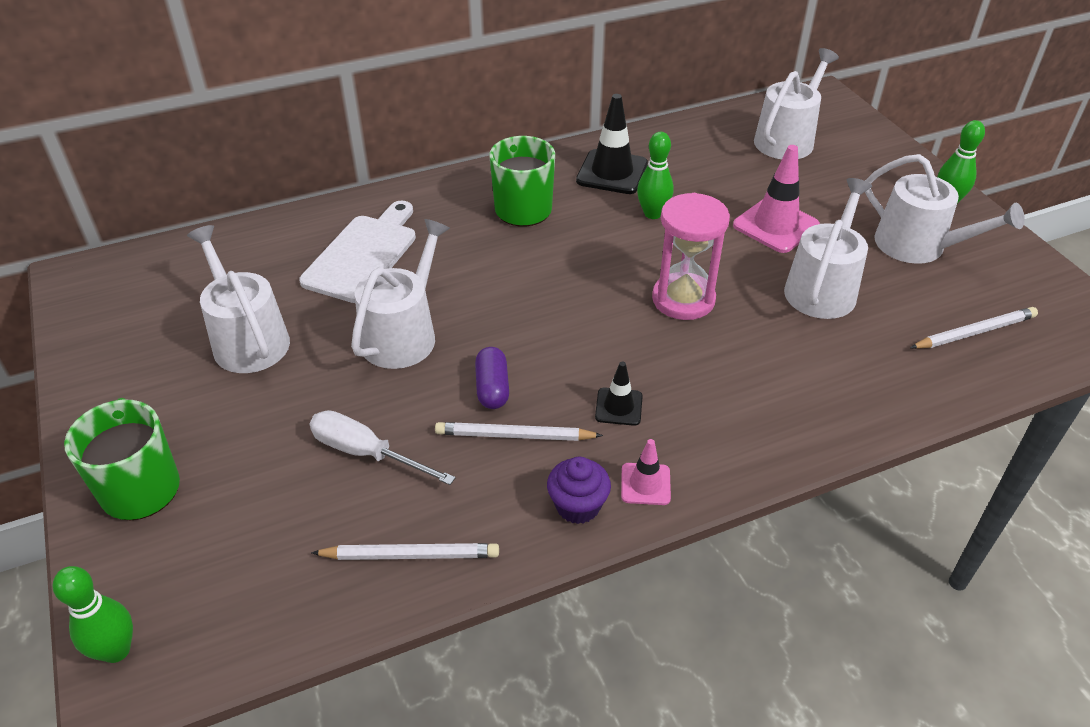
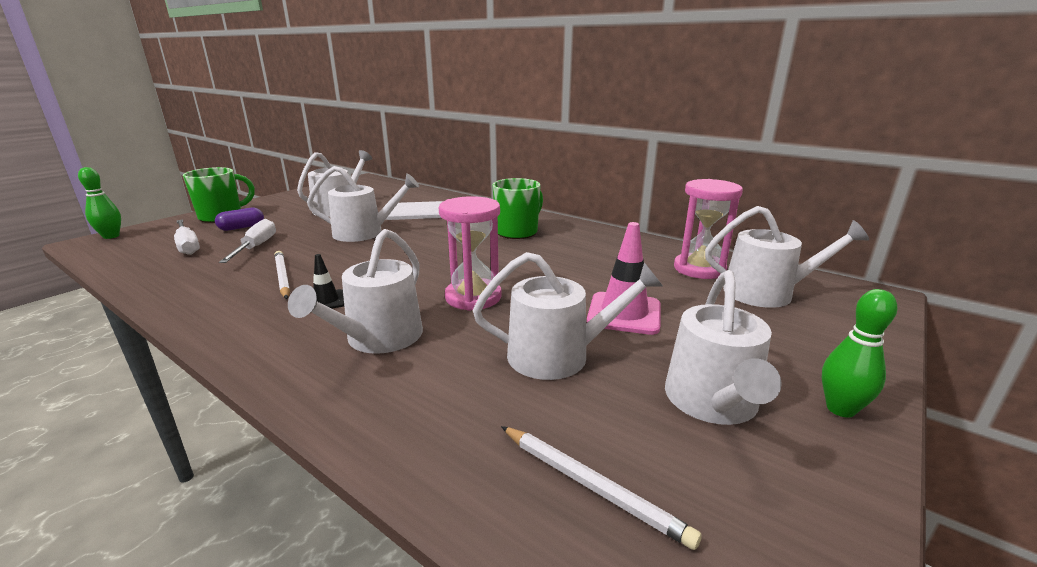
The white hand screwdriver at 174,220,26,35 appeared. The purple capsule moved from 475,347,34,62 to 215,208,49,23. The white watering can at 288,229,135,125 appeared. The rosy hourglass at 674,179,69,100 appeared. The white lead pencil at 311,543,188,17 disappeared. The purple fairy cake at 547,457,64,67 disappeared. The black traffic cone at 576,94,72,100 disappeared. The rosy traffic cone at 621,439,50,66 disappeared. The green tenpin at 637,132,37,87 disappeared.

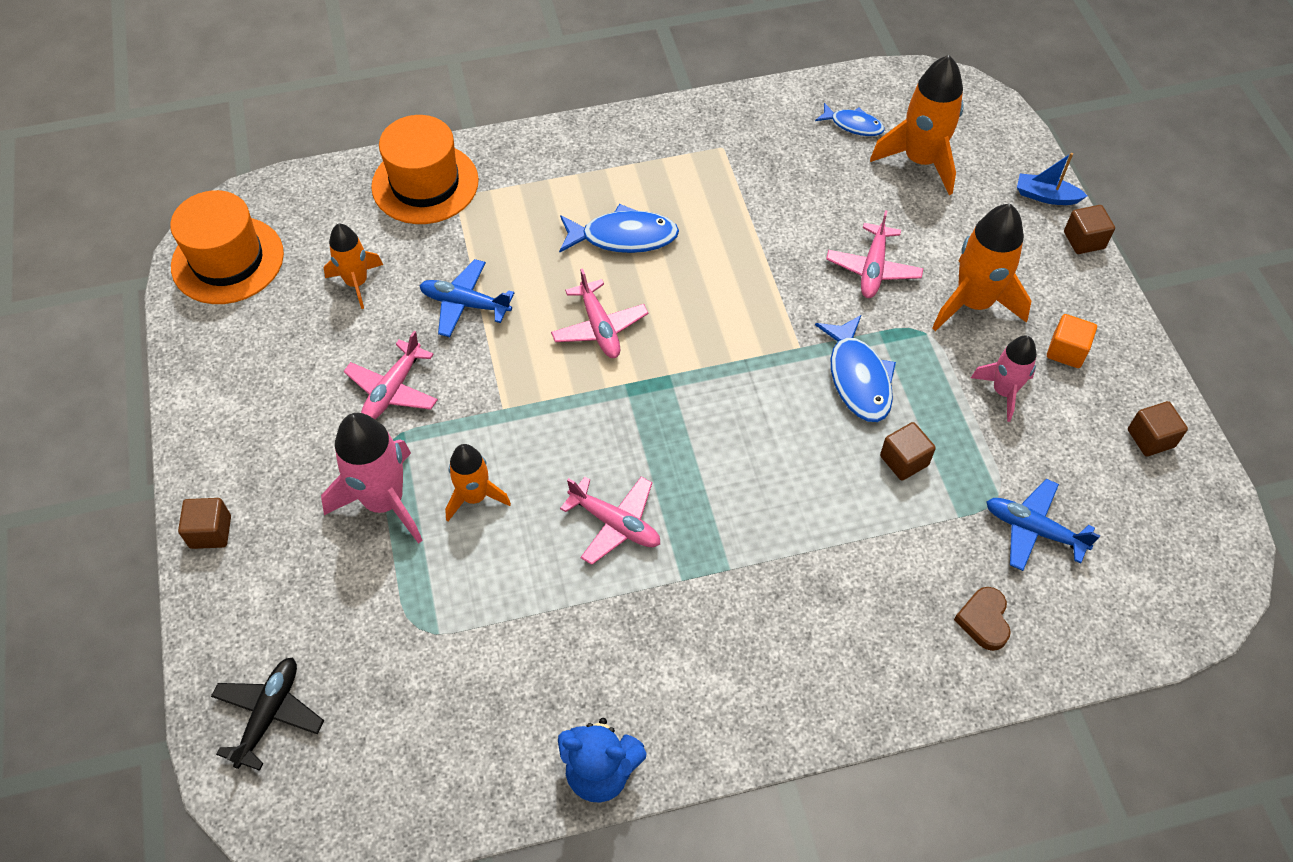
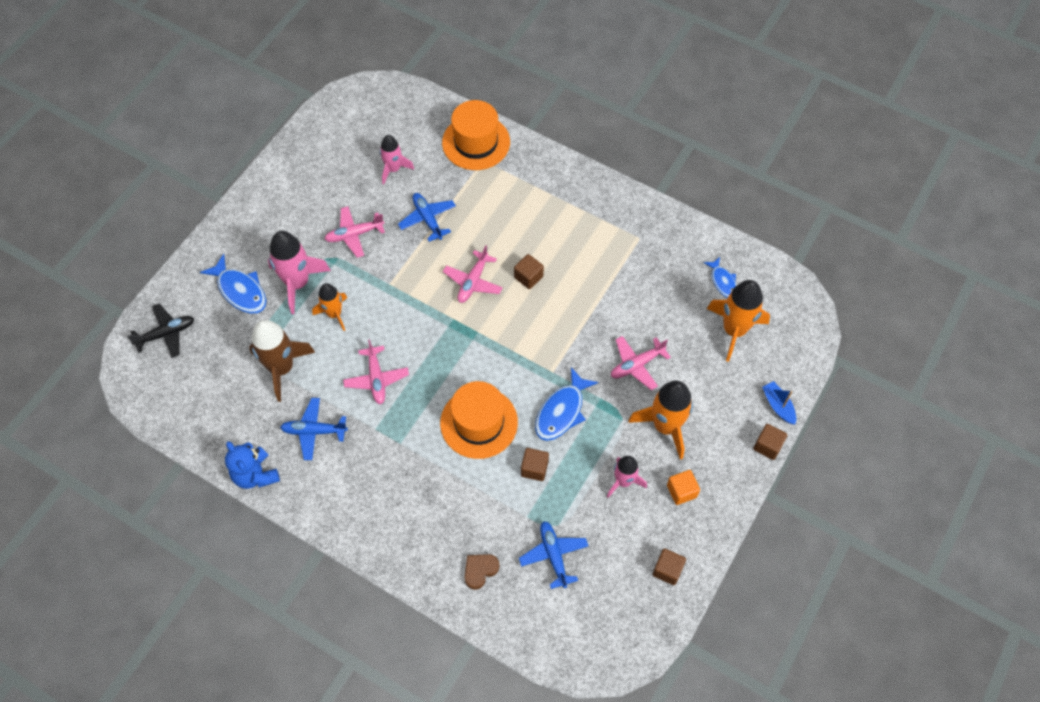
The blue fish moved from 559,204,120,49 to 200,254,66,59. The dark brown toy rocket at 249,320,66,82 appeared. The blue toy plane at 280,398,68,62 appeared. The orange-coloured toy rocket at 324,223,59,86 became the rosy toy rocket at 380,135,34,50. The orange-coloured top hat moved from 170,190,114,114 to 440,381,78,78. The dark brown cube moved from 178,498,53,51 to 514,254,30,35.

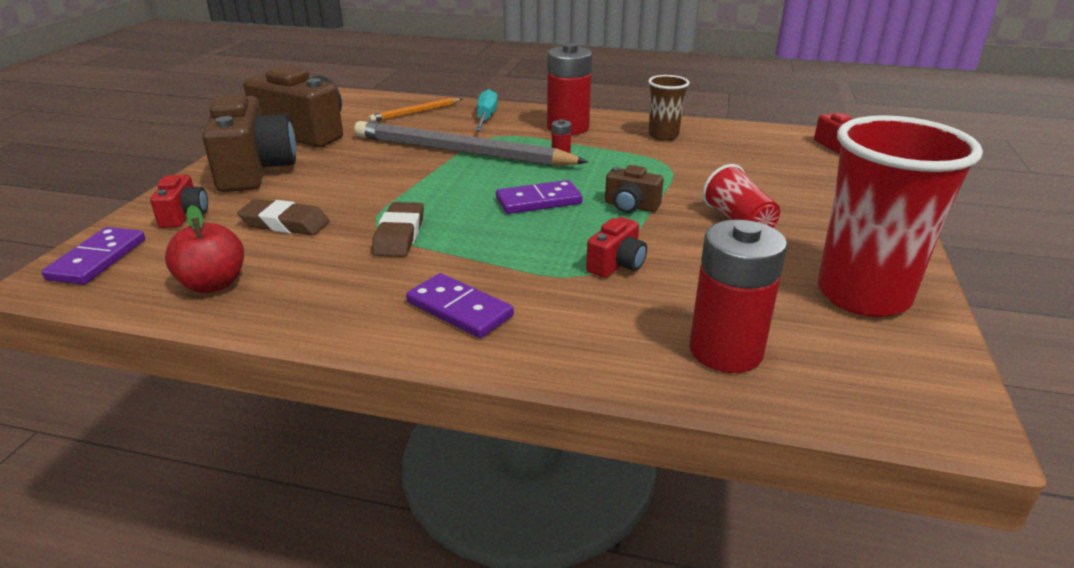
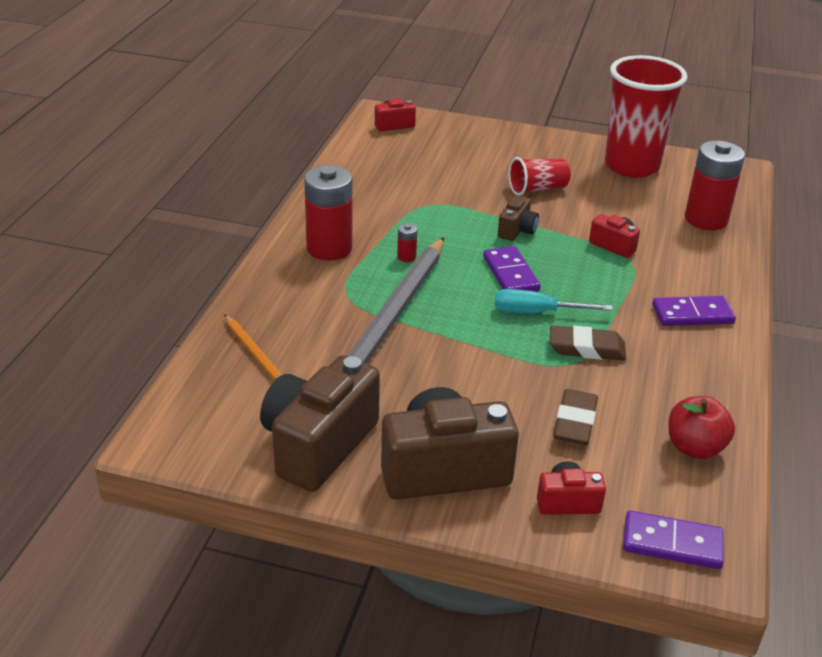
The teal hand screwdriver moved from 475,89,23,41 to 495,289,118,24. The purple domino piece at 406,273,108,65 turned 45 degrees clockwise. The dark brown cup at 648,75,42,66 disappeared.

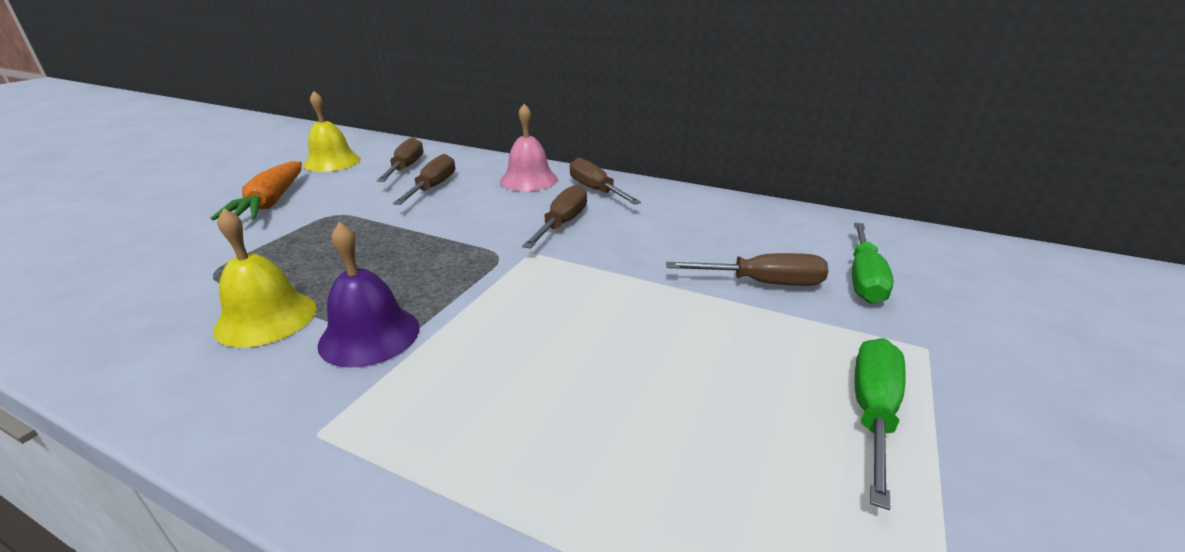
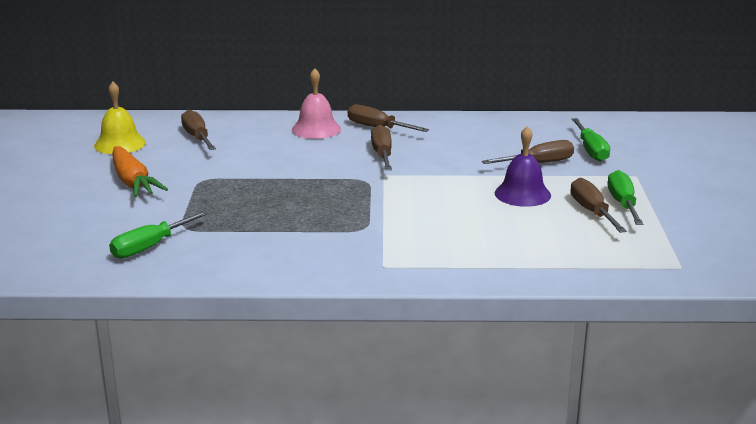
The green hand screwdriver at 109,211,100,48 appeared. The purple bell moved from 318,222,102,145 to 495,126,56,81. The dark brown hand screwdriver moved from 393,154,62,51 to 570,178,57,55. The yellow bell at 213,209,104,139 disappeared.

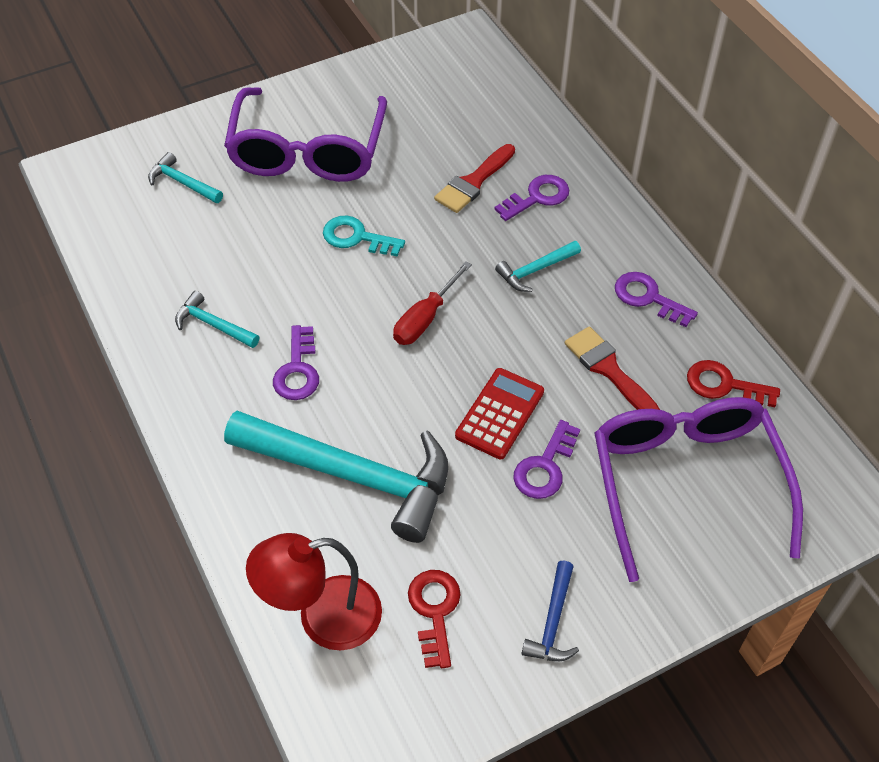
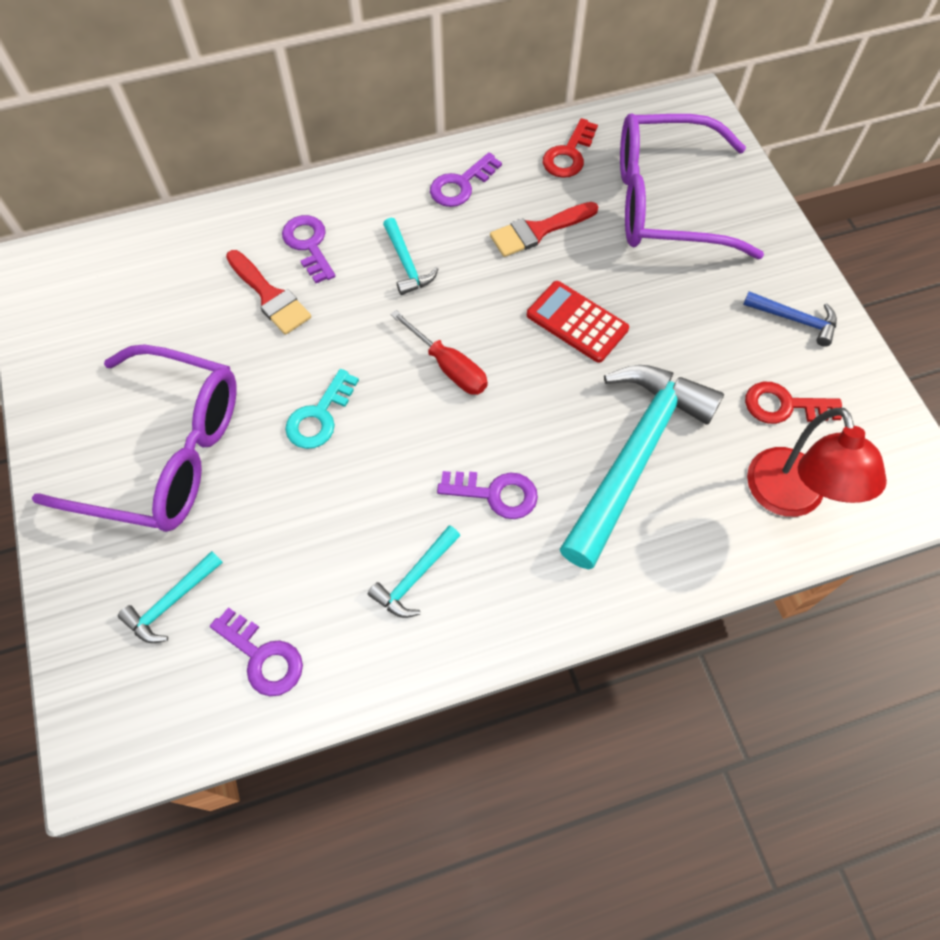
The purple latchkey moved from 513,420,67,79 to 210,607,93,89.

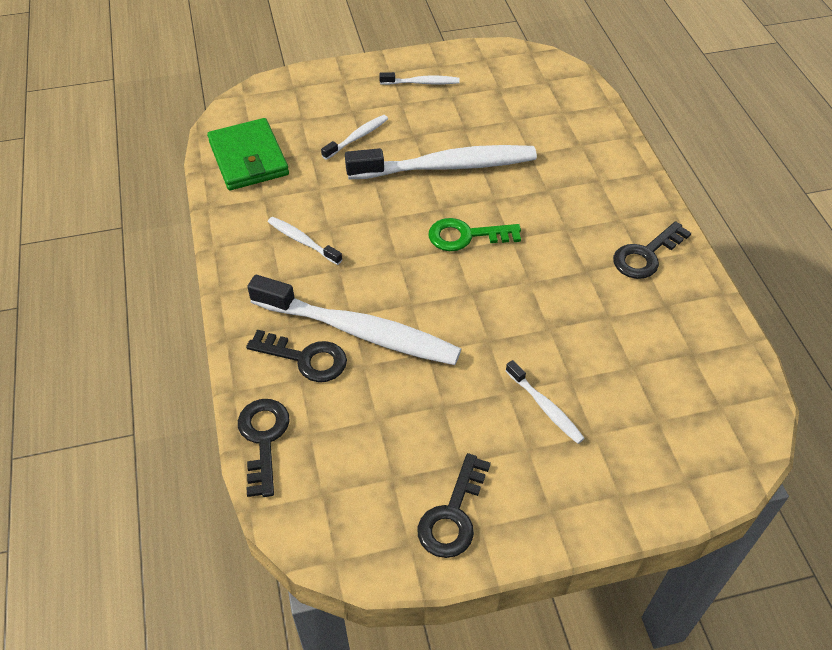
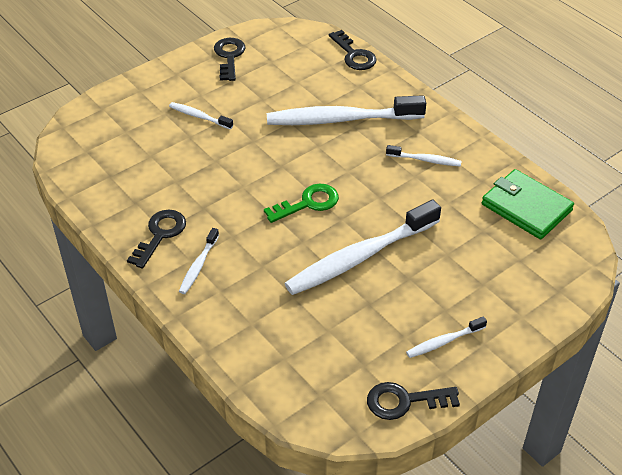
The white toothbrush moved from 321,115,67,45 to 179,228,40,66. The black latchkey moved from 246,329,101,53 to 367,382,93,38.

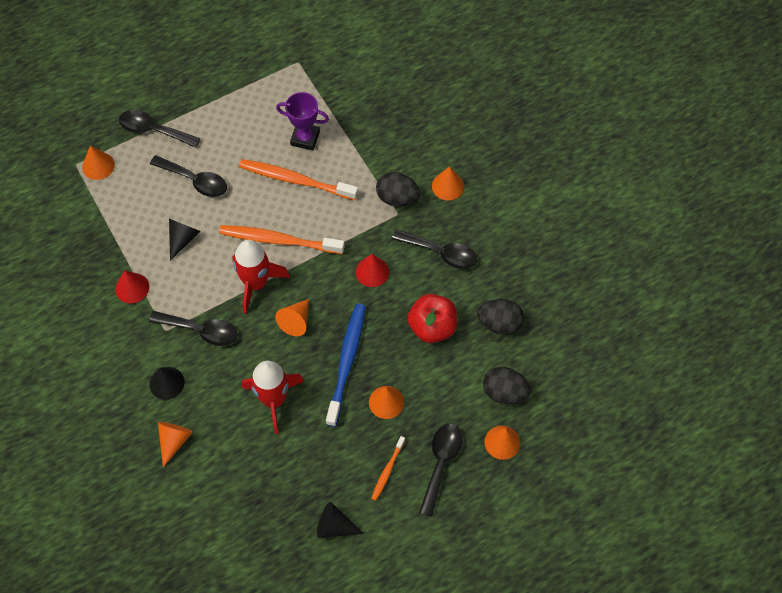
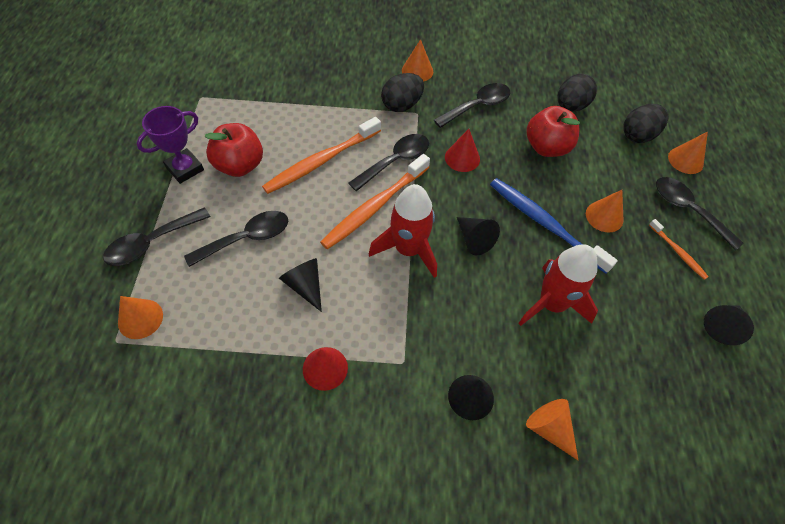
The purple prize cup moved from 276,92,53,58 to 136,106,68,78. The red apple fruit at 205,123,58,54 appeared. The black teaspoon moved from 149,311,89,35 to 349,134,80,57. The orange-coloured cone shape at 275,299,34,37 became the black cone shape at 457,217,43,38.

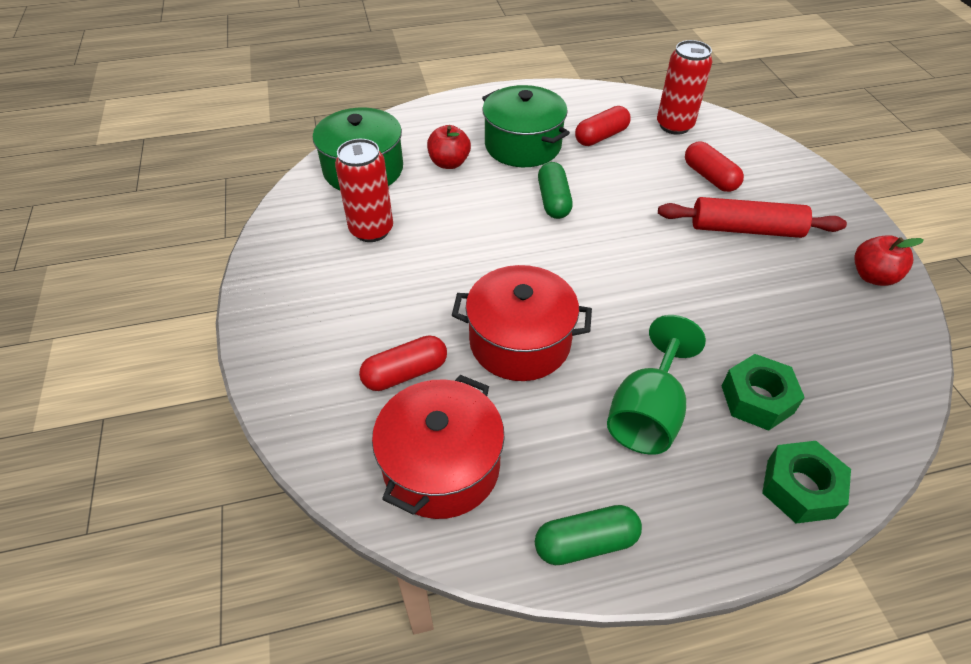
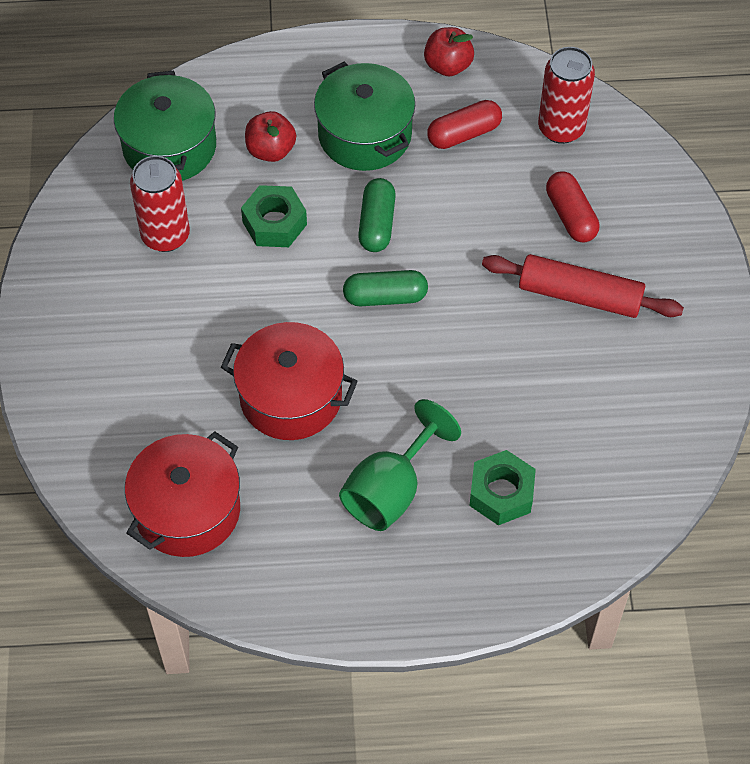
The green hex nut moved from 762,441,89,83 to 241,185,66,62. The green capsule moved from 535,505,107,60 to 343,270,85,36. The red apple fruit moved from 854,235,70,51 to 424,27,50,50. The red capsule at 359,335,88,56 disappeared.

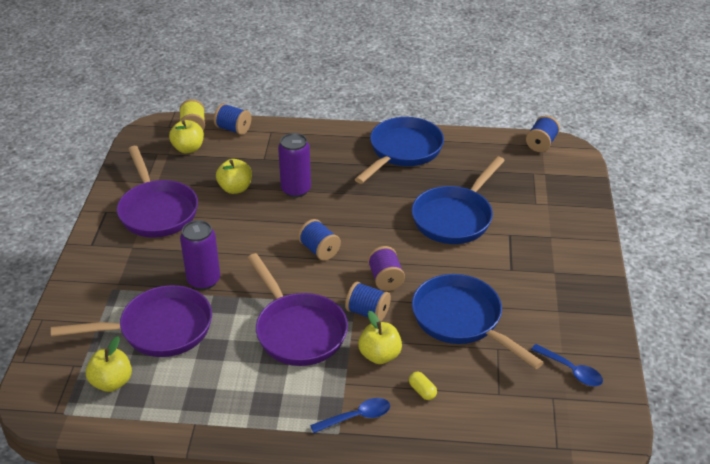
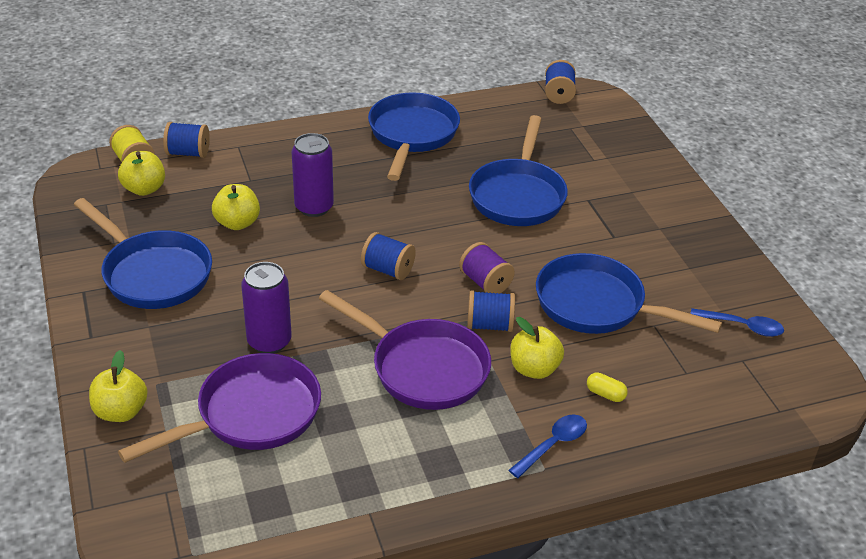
The purple pan at 117,146,81,91 became the blue pan at 74,198,138,111. The yellow apple fruit moved from 86,336,46,56 to 89,350,59,72.

